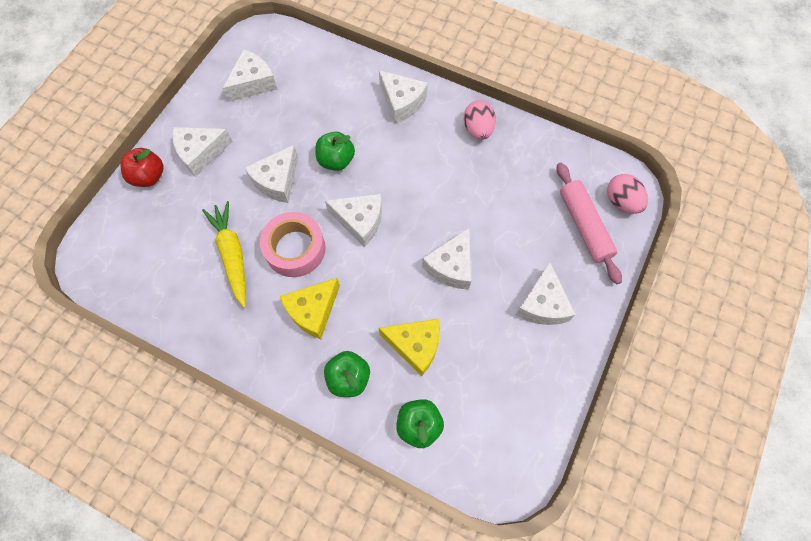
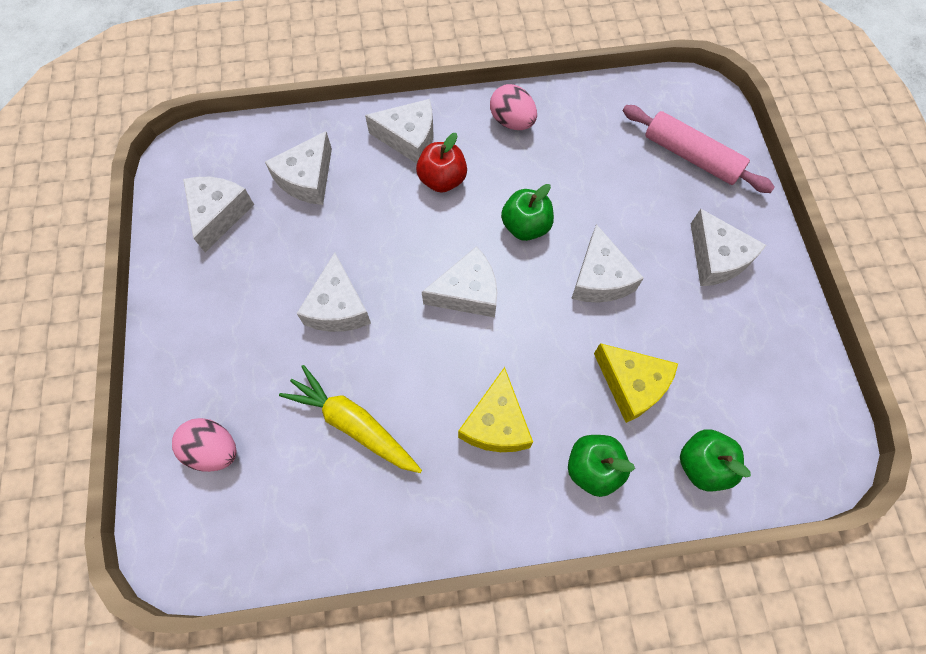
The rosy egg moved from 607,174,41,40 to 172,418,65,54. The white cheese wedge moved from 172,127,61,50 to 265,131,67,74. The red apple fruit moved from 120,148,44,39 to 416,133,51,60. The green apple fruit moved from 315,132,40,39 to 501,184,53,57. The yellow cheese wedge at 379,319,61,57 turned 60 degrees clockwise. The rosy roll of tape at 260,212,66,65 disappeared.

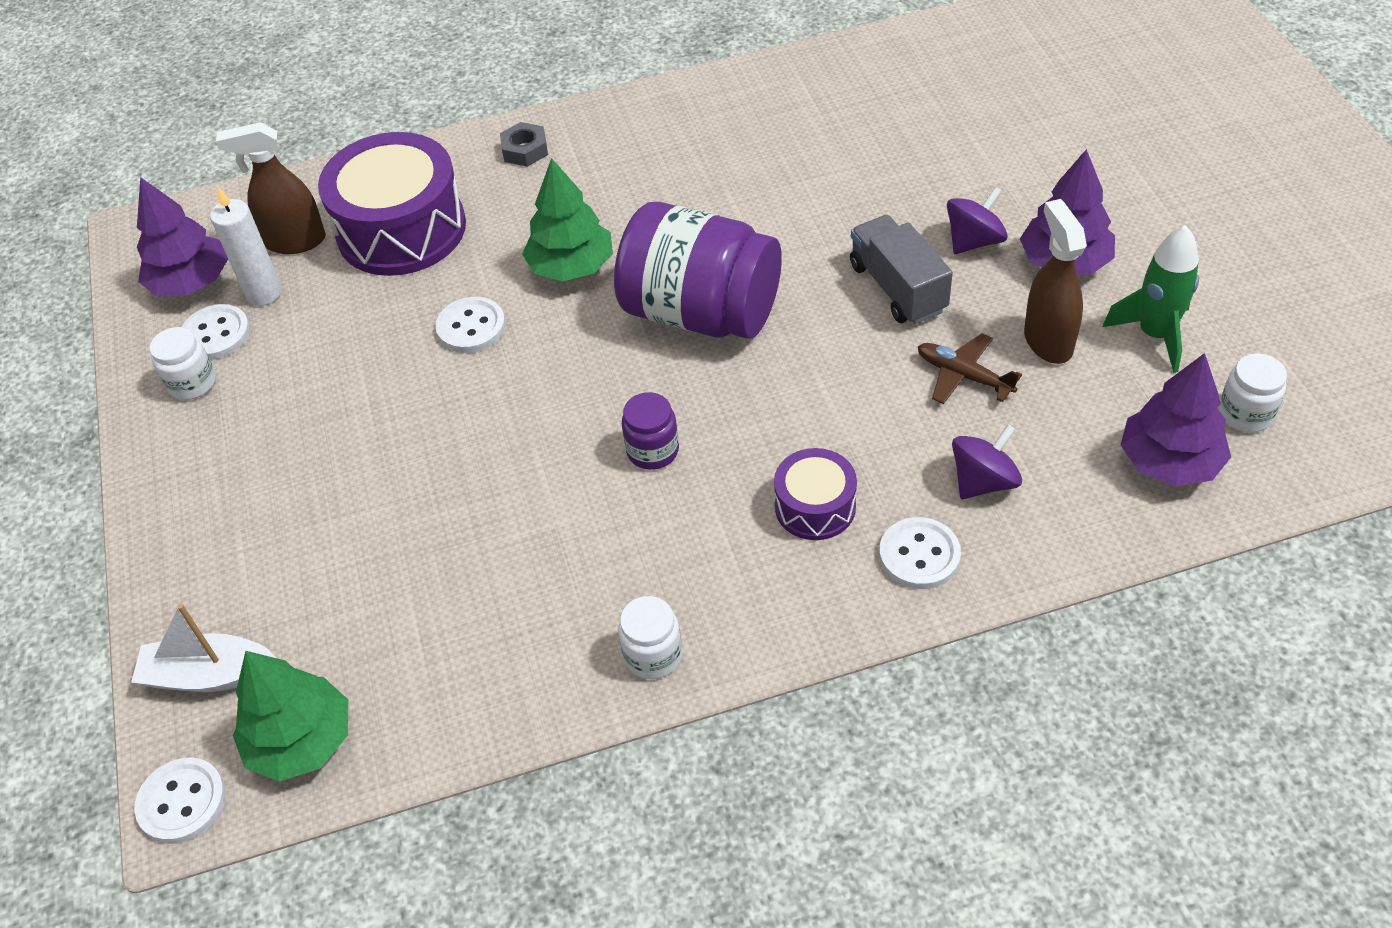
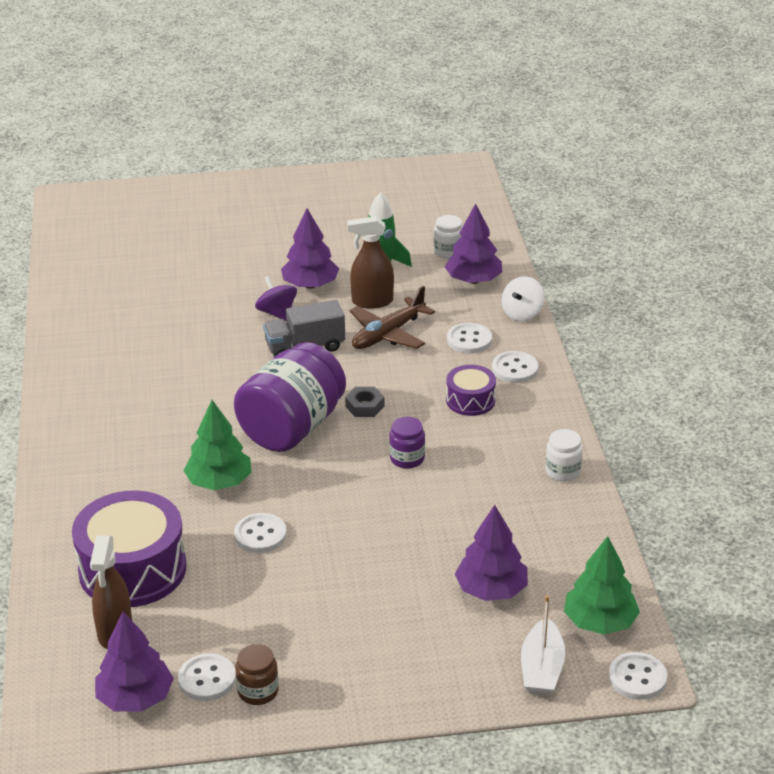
The white jar at 149,327,67,73 became the dark brown jar at 235,644,44,61. The gray hex nut moved from 500,122,48,45 to 345,387,39,30. The dark brown toy plane at 918,333,104,71 changed to 1.51 times the size. The purple spinning top at 952,424,70,75 was replaced by the white button at 447,323,45,30. The purple toy tree at 455,505,73,96 appeared. The white spinning top at 502,276,42,45 appeared. The white pillar candle at 210,187,72,119 disappeared.

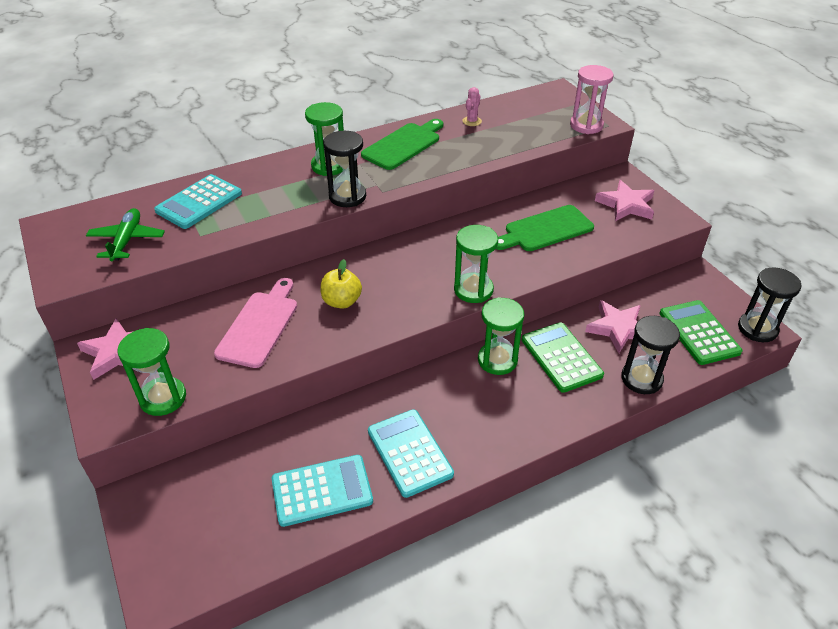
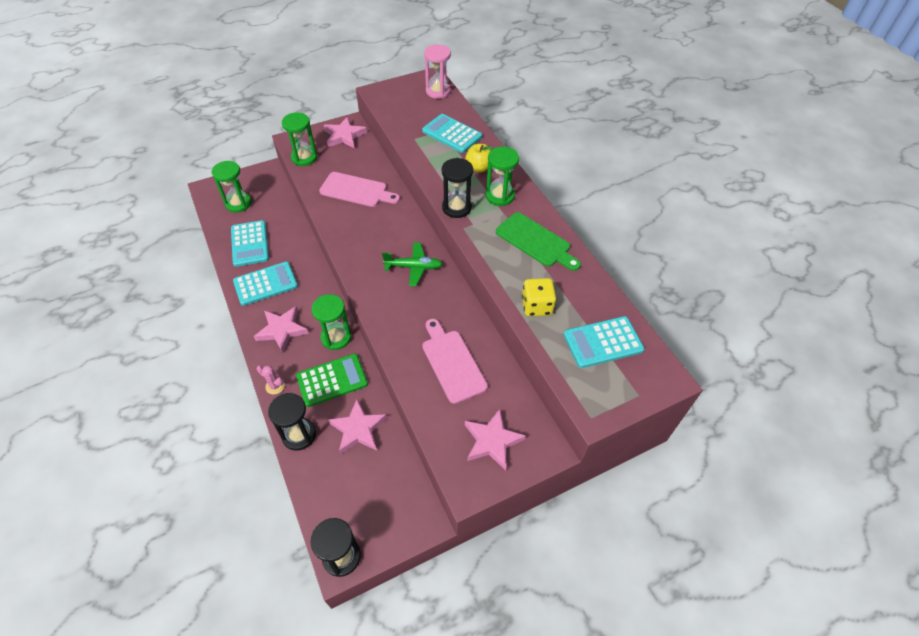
The green hourglass moved from 454,225,44,78 to 212,161,40,52. The rosy star shape at 254,306,55,47 appeared. The rosy cactus moved from 462,87,20,39 to 257,366,28,28. The green toy plane moved from 86,208,79,53 to 382,242,61,44. The green bread board at 496,205,98,46 became the rosy bread board at 422,319,66,85. The rosy hourglass moved from 570,65,44,69 to 424,44,27,55. The yellow apple fruit moved from 321,259,41,50 to 465,144,28,29. The yellow game die at 522,278,34,38 appeared. The teal pocket calculator at 564,316,80,52 appeared. The green pocket calculator at 660,300,82,65 disappeared.

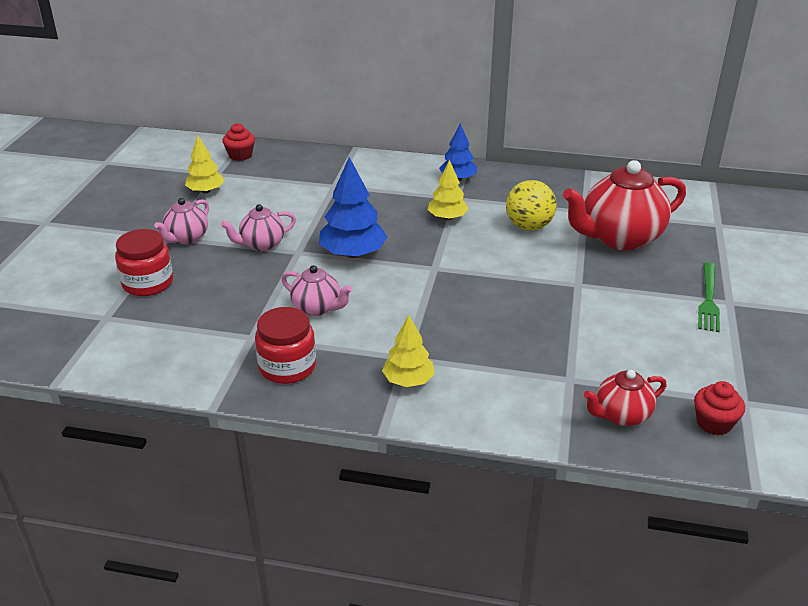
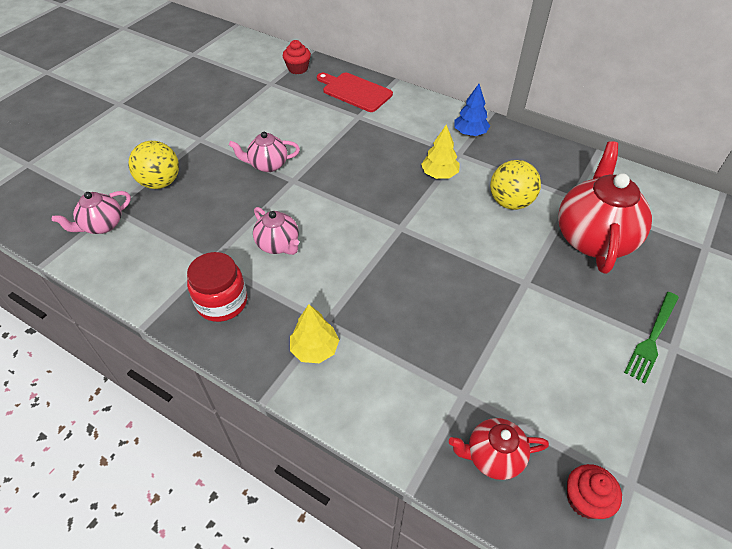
The rosy tea pot moved from 154,198,55,46 to 52,191,79,43. The red jar at 115,229,58,67 was replaced by the yellow play ball at 129,141,50,48. The red bread board at 317,72,76,40 appeared. The red tea pot at 563,160,123,90 turned 105 degrees clockwise. The yellow toy tree at 185,135,40,59 disappeared. The blue toy tree at 319,157,68,101 disappeared.

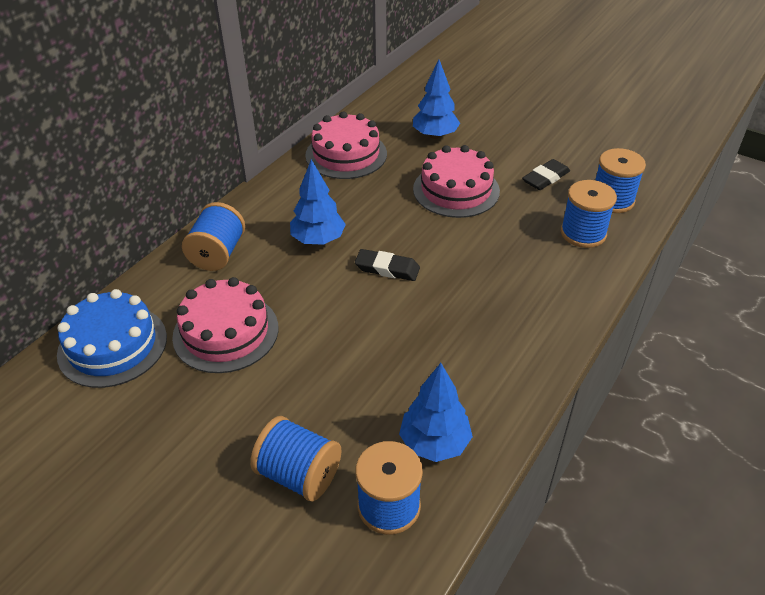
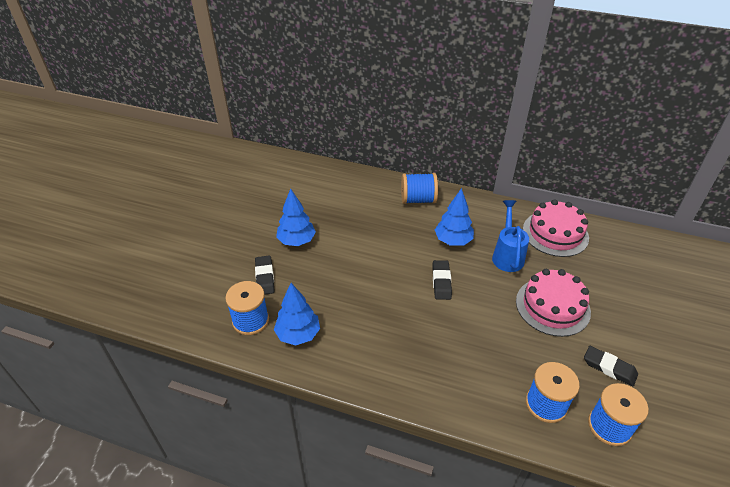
The blue bobbin at 250,416,92,85 was replaced by the black pencil eraser at 255,256,20,38. The blue toy tree moved from 413,60,47,79 to 276,188,40,58. The blue watering can at 492,200,37,72 appeared. The blue layer cake at 57,289,110,99 disappeared. The rosy layer cake at 172,277,107,96 disappeared.

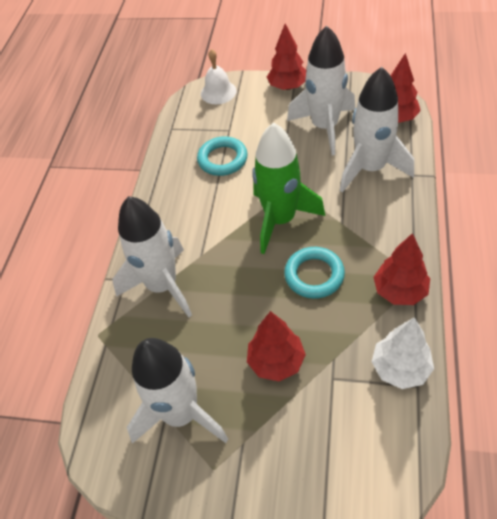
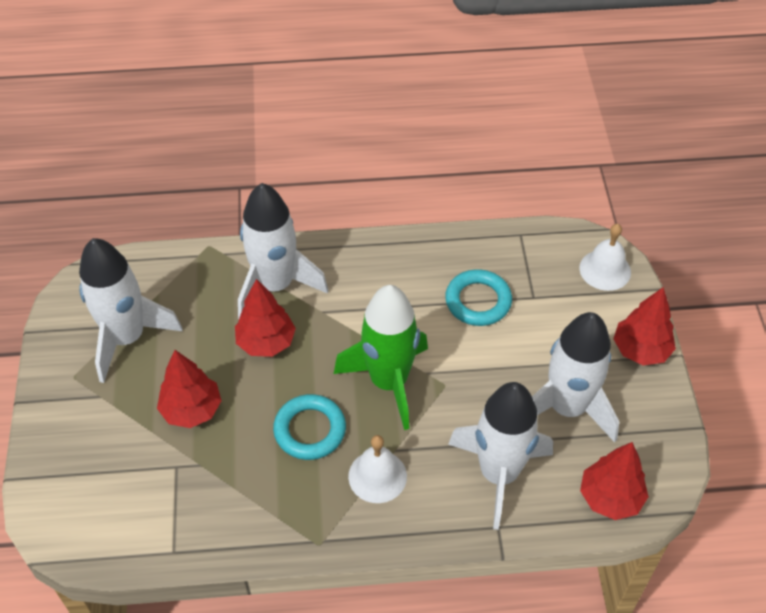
The red toy tree moved from 373,233,57,72 to 235,279,61,78. The white bell at 348,435,59,68 appeared. The white toy tree at 372,317,62,72 disappeared.

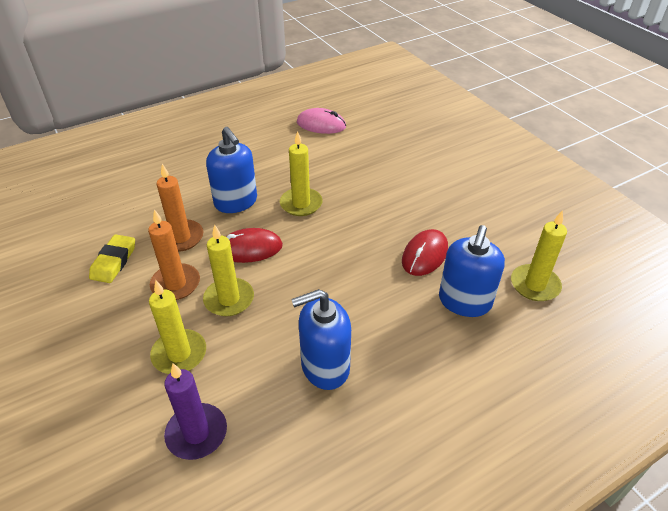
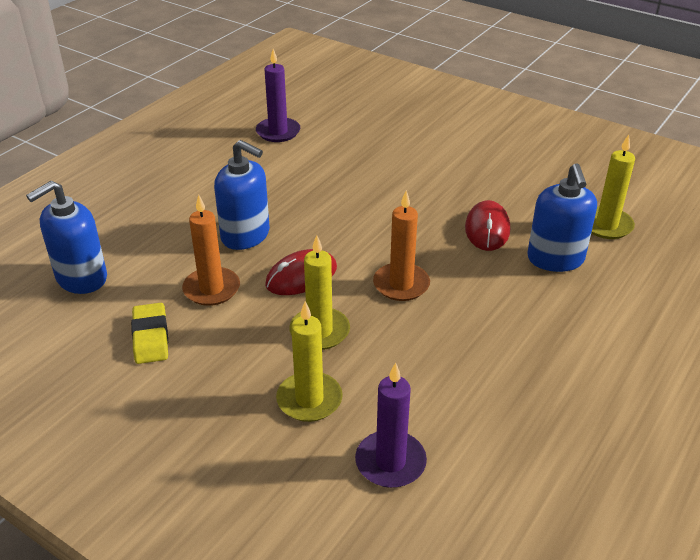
The blue soap pump moved from 291,289,60,101 to 26,181,81,113. The rosy mouse at 297,108,49,26 was replaced by the purple pillar candle at 256,49,44,93. The orange-coloured pillar candle moved from 148,209,52,91 to 373,190,57,111. The yellow pillar candle at 280,131,43,85 disappeared.

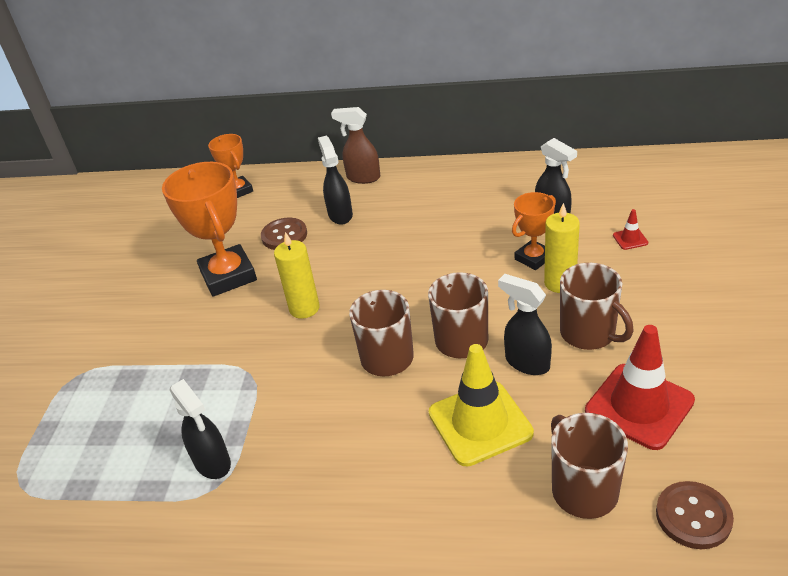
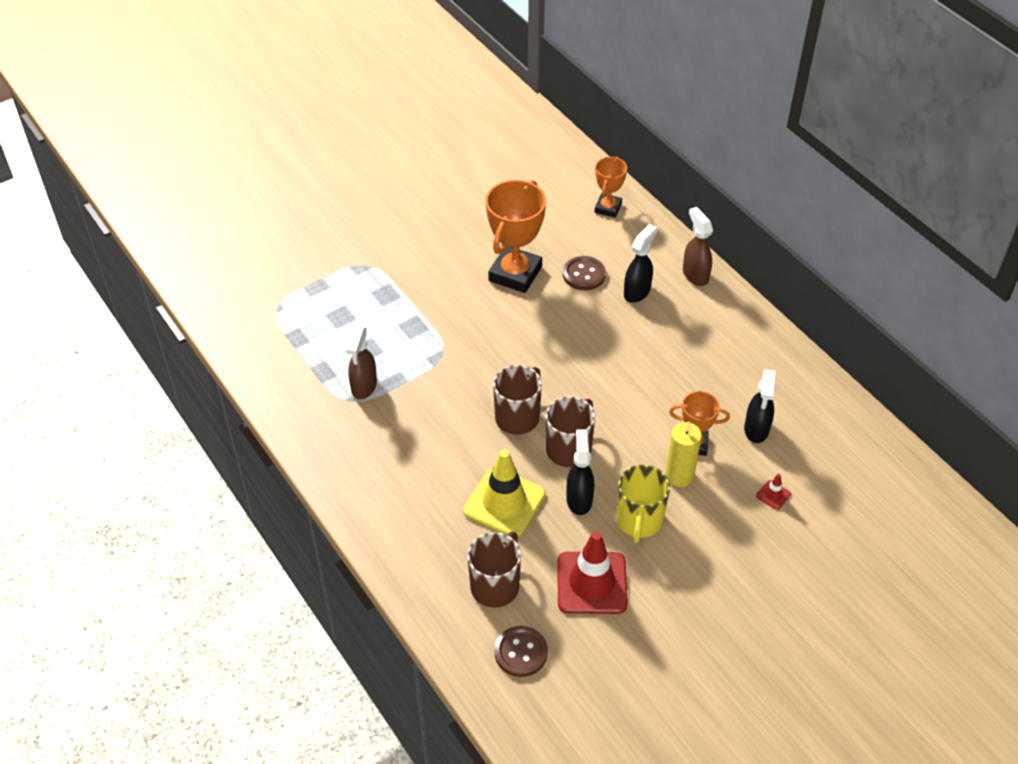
The black sprayer at 170,379,61,100 became the dark brown sprayer at 346,326,31,73. The dark brown tea mug at 560,263,73,87 became the yellow tea mug at 616,465,54,78. The yellow pillar candle at 274,232,46,87 disappeared.

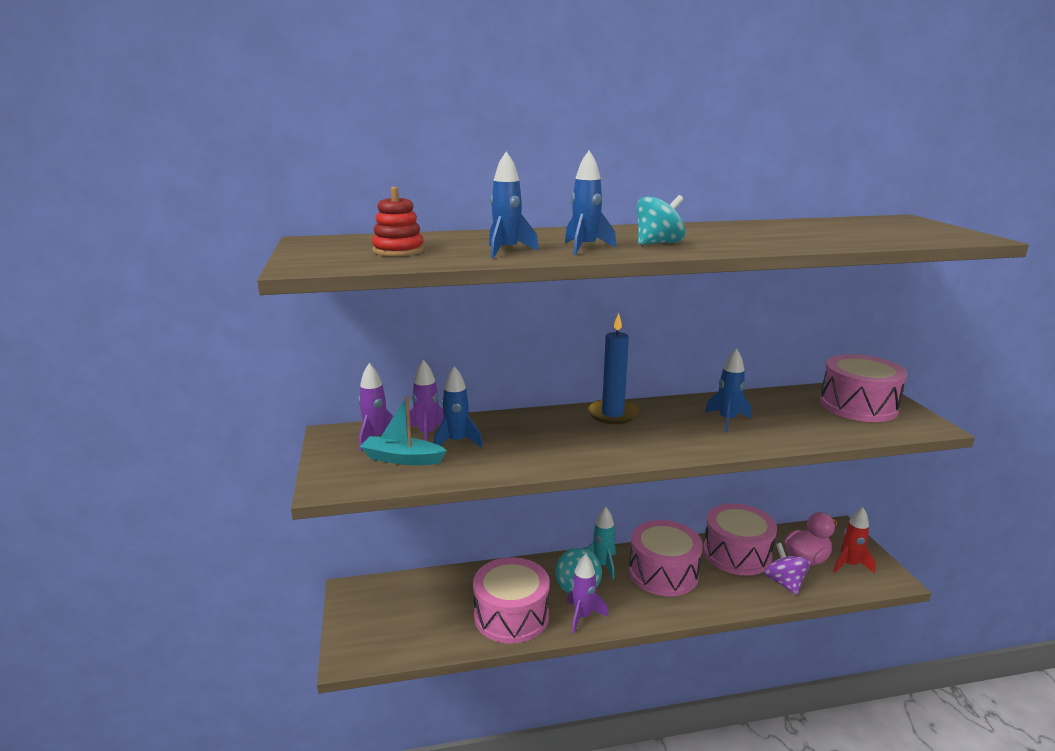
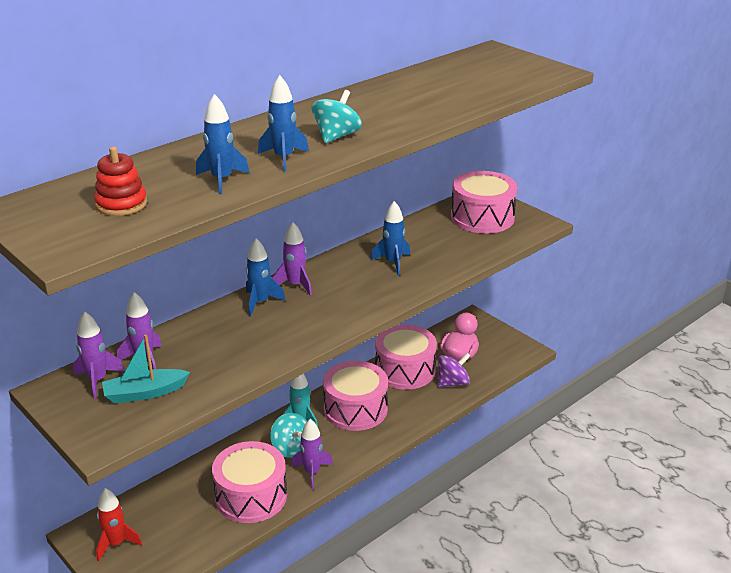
The red toy rocket moved from 833,507,43,67 to 96,488,46,74. The blue toy rocket moved from 434,366,49,81 to 246,238,40,78. The blue pillar candle at 587,313,52,111 was replaced by the purple toy rocket at 272,222,40,74. The purple spinning top at 764,543,46,52 turned 105 degrees clockwise.

